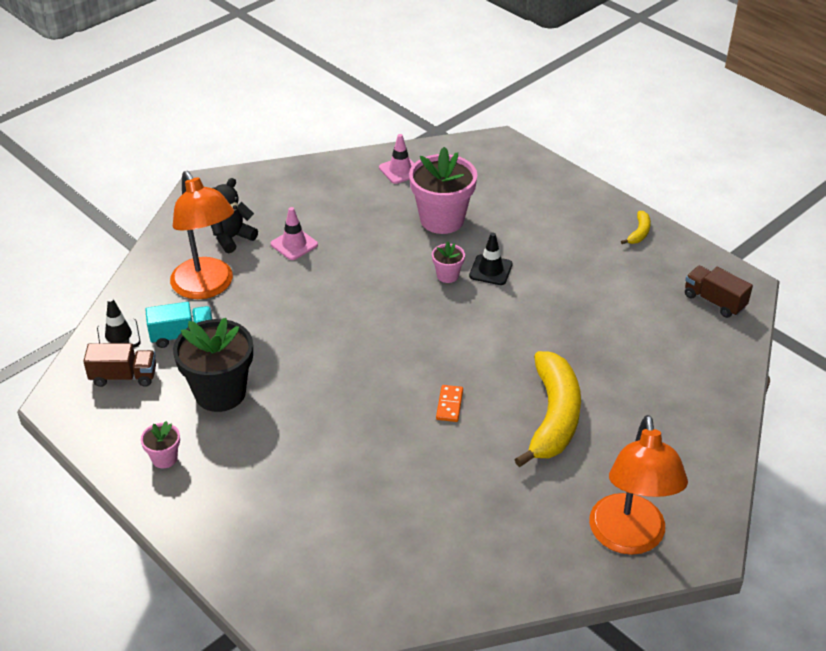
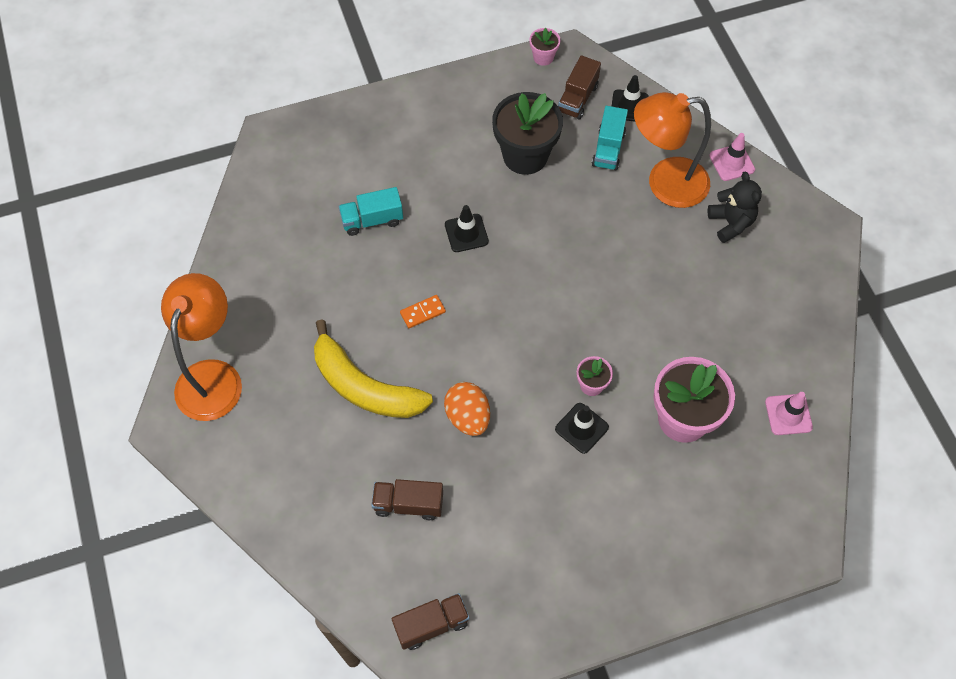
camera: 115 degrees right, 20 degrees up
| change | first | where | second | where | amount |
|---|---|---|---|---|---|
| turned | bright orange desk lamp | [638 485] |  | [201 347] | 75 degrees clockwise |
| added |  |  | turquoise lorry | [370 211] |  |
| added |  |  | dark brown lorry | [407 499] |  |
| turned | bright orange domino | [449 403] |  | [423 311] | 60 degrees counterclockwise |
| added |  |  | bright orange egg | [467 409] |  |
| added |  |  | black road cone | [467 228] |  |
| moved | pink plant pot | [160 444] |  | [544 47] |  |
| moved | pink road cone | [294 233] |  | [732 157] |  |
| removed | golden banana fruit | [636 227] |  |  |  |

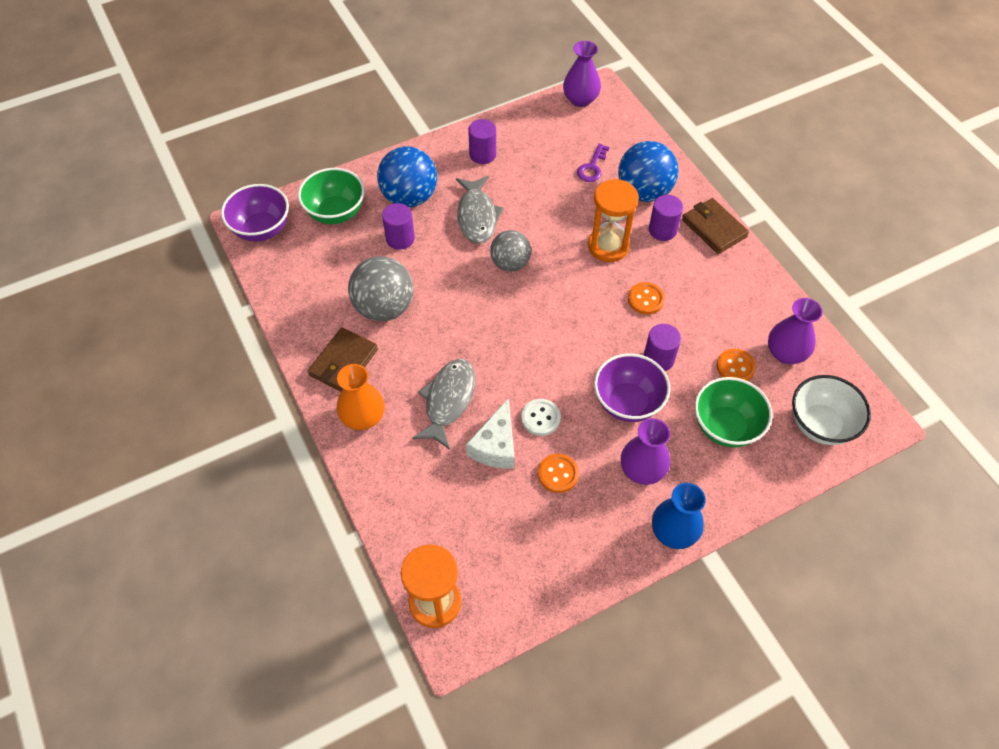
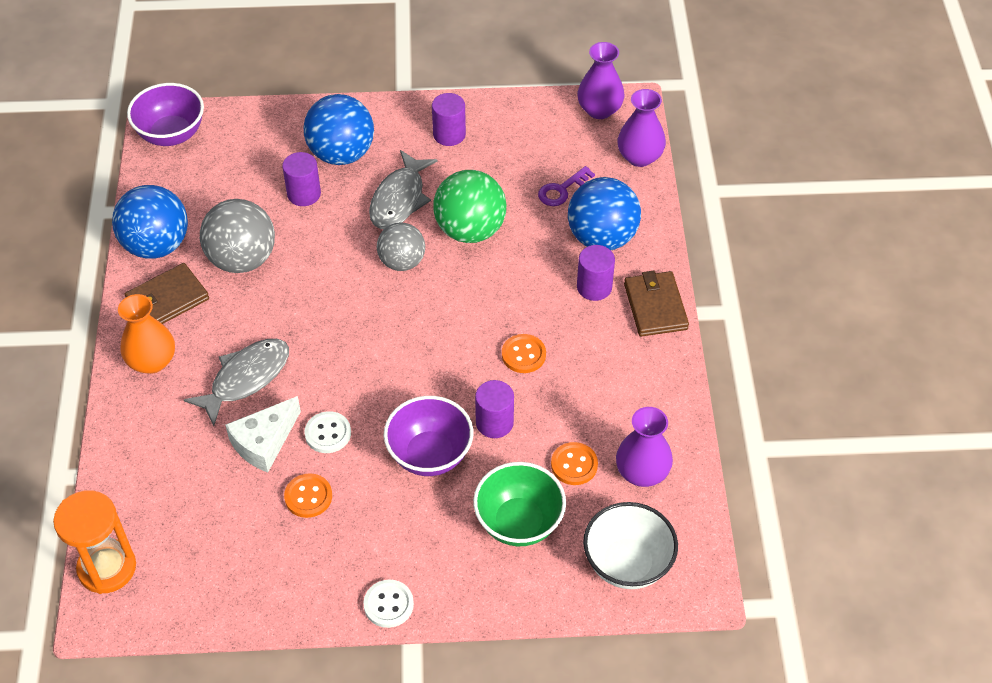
camera: 25 degrees right, 5 degrees down
| change | first | where | second | where | amount |
|---|---|---|---|---|---|
| added |  |  | royal blue sphere | [150 222] |  |
| replaced | royal blue flower vase | [679 516] | pure white shirt button | [389 603] |  |
| added |  |  | leaf-green sphere | [469 206] |  |
| moved | violet flower vase | [645 451] |  | [641 128] |  |
| removed | leaf-green deep dish | [331 196] |  |  |  |
| removed | bright orange hourglass | [613 220] |  |  |  |

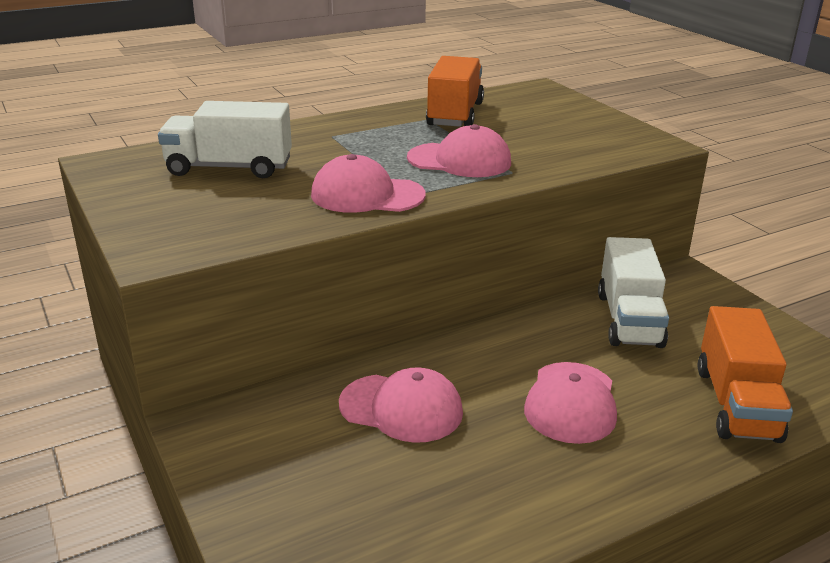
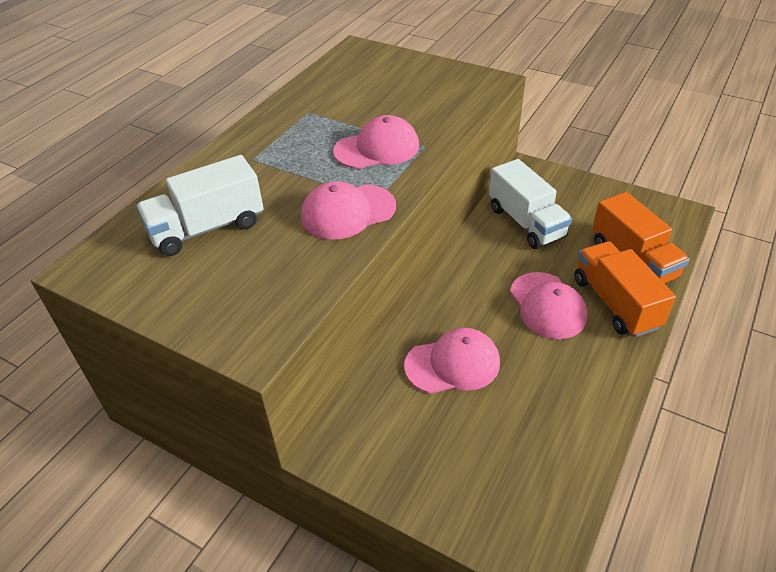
camera: 30 degrees left, 15 degrees up
| change | first | where | second | where | amount |
|---|---|---|---|---|---|
| moved | bright orange lorry | [455 91] |  | [625 289] |  |

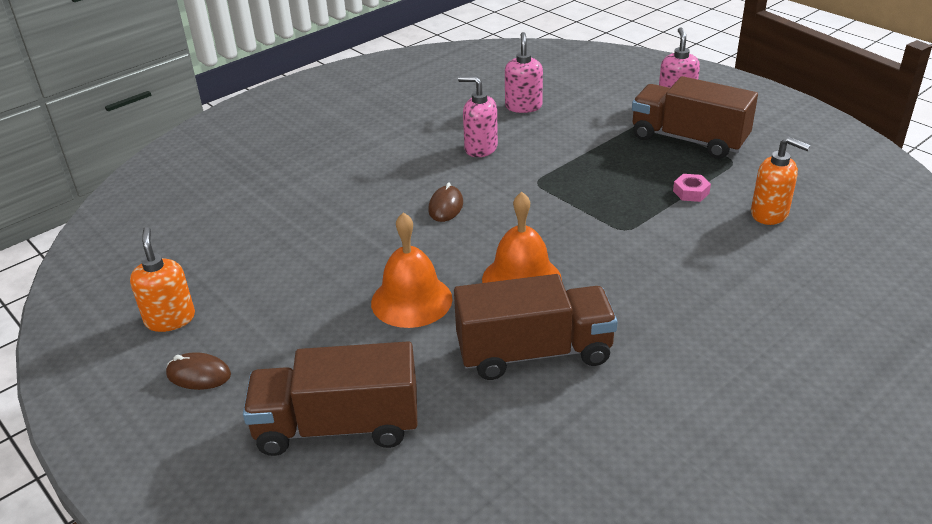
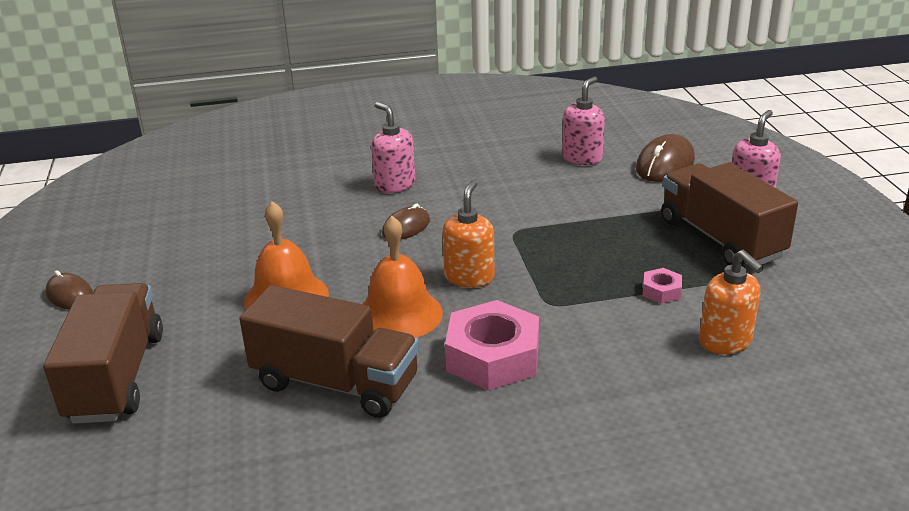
camera: 30 degrees right, 5 degrees down
| change | first | where | second | where | amount |
|---|---|---|---|---|---|
| turned | dark brown lorry | [330 398] |  | [103 353] | 60 degrees clockwise |
| moved | pink soap pump | [478 116] |  | [393 147] |  |
| moved | bright orange soap pump | [162 279] |  | [468 234] |  |
| added |  |  | pink nut | [492 345] |  |
| added |  |  | dark brown mouse | [665 158] |  |

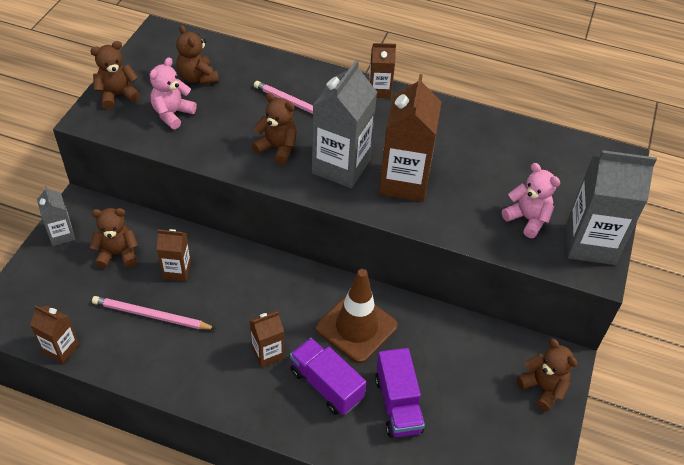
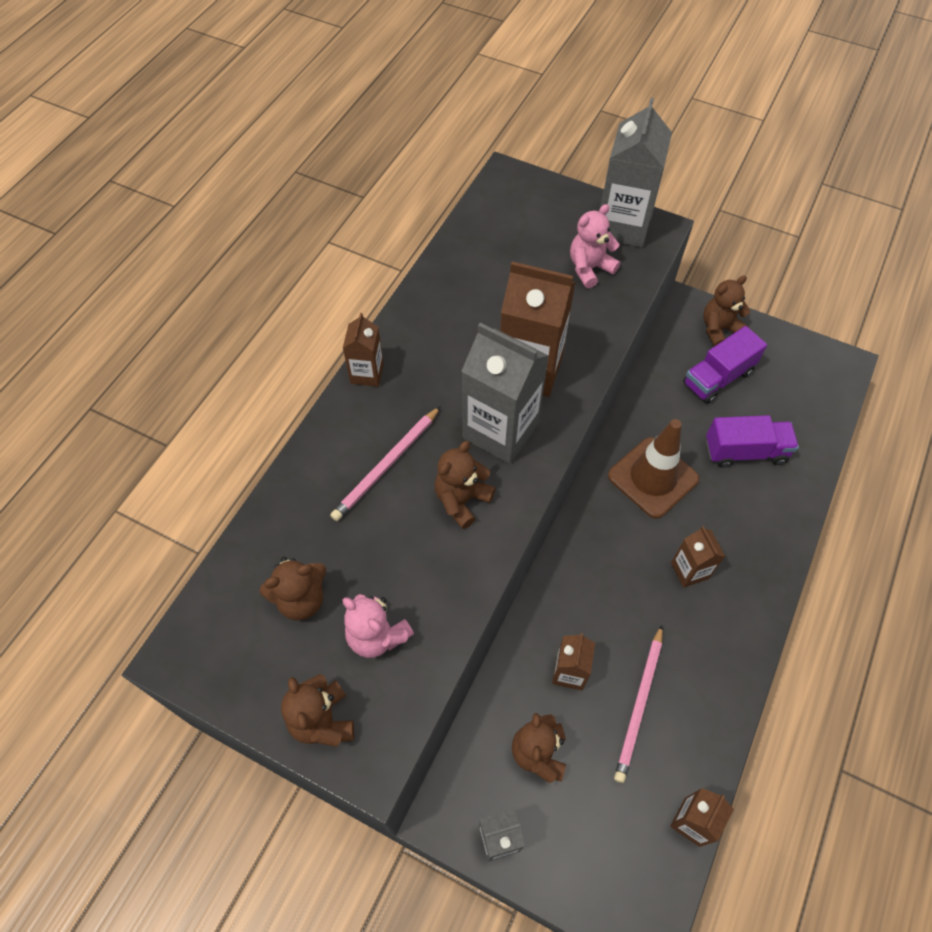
camera: 80 degrees left, 10 degrees up
| change | first | where | second | where | amount |
|---|---|---|---|---|---|
| moved | violet lorry | [328 376] |  | [725 365] |  |

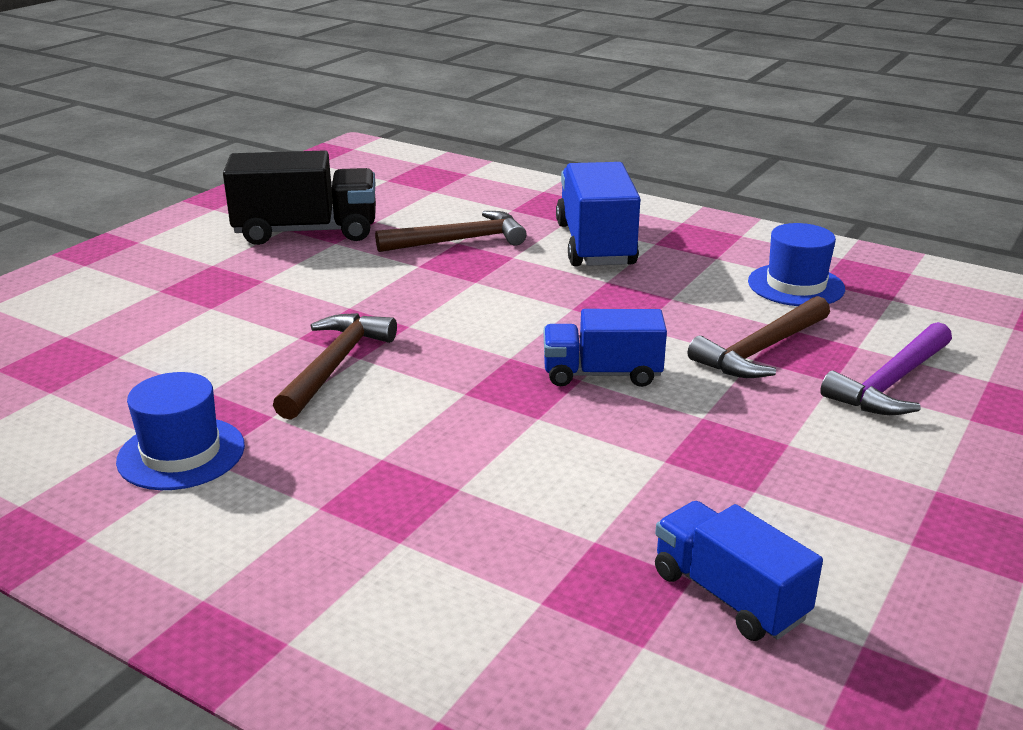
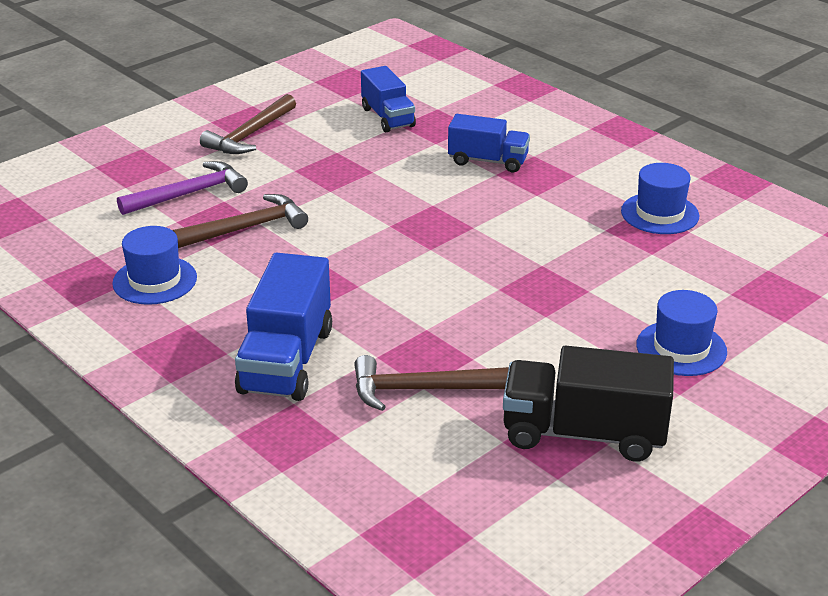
camera: 165 degrees left, 5 degrees up
| change | first | where | second | where | amount |
|---|---|---|---|---|---|
| moved | dark brown carpenter's hammer | [335 366] |  | [248 124] |  |
| moved | royal blue lorry | [605 348] |  | [489 143] |  |
| added |  |  | royal blue top hat | [682 333] |  |

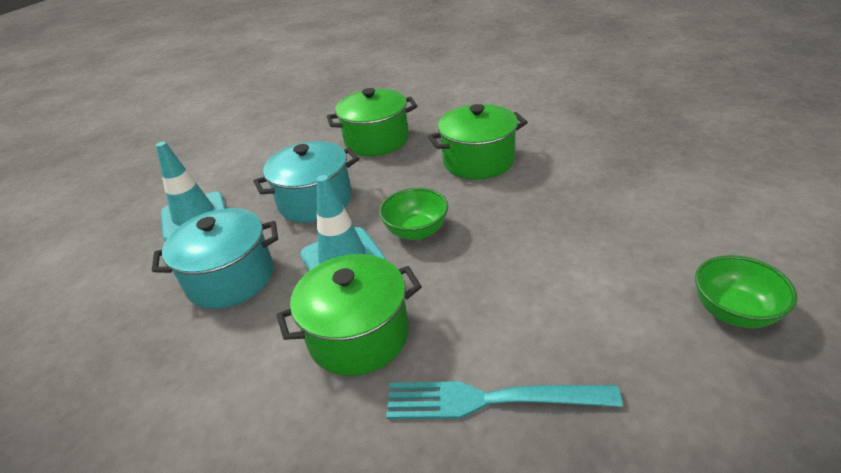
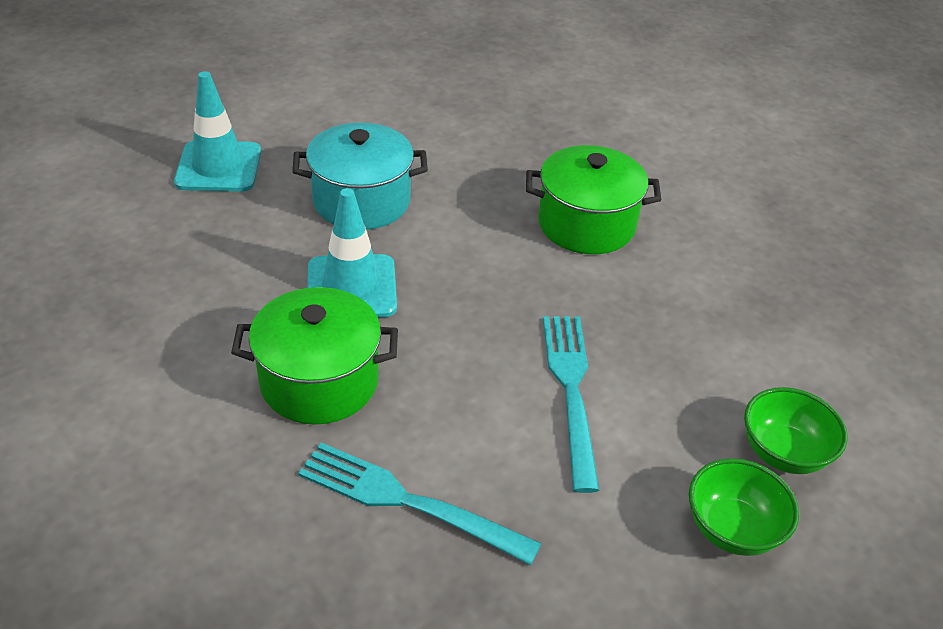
camera: 15 degrees right, 5 degrees up
| change | first | where | second | where | amount |
|---|---|---|---|---|---|
| added |  |  | turquoise fork | [571 404] |  |
| moved | leaf-green deep dish | [413 214] |  | [796 430] |  |
| removed | turquoise pot | [215 258] |  |  |  |
| removed | leaf-green pot | [372 122] |  |  |  |

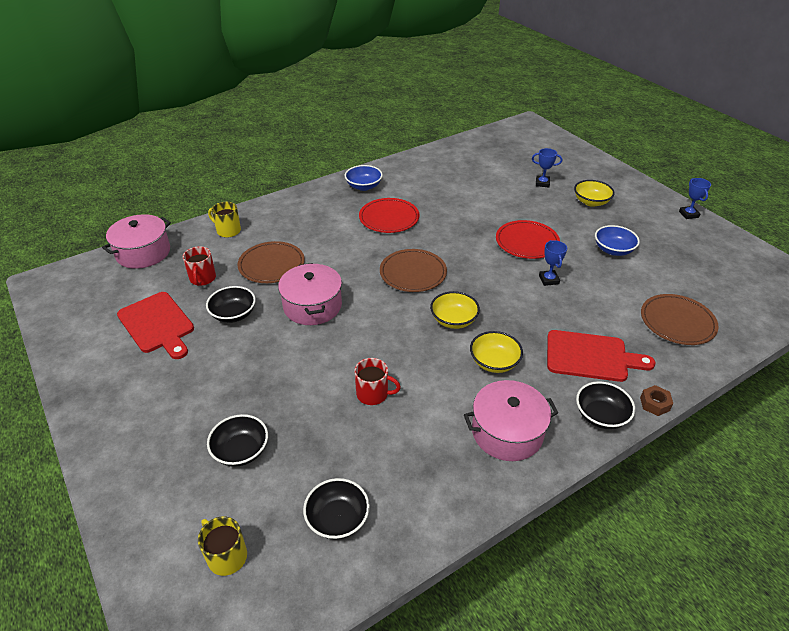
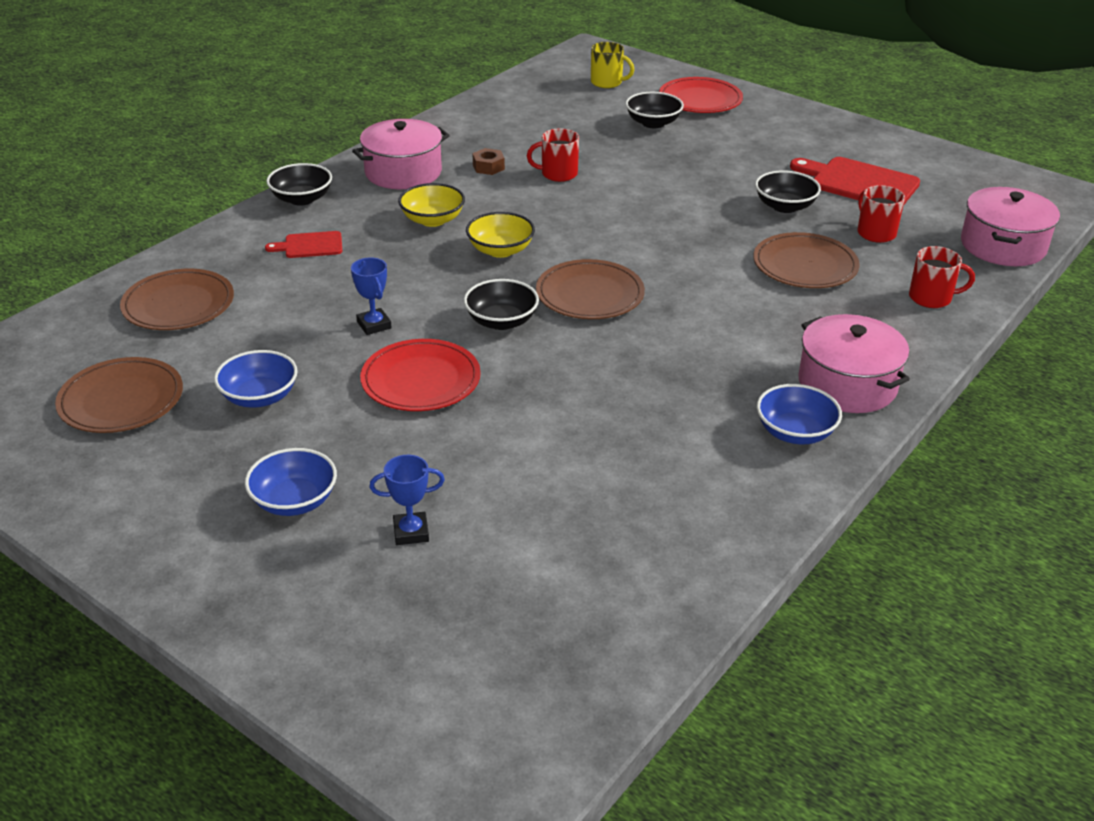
camera: 160 degrees right, 5 degrees down
| change | first | where | second | where | amount |
|---|---|---|---|---|---|
| added |  |  | dark brown flat dish | [119 395] |  |
| recoloured | golden deep dish | [594 193] | royal blue deep dish | [291 482] |  |
| resized | crimson chopping board | [601 356] |  | [303 244] | x0.55 |
| moved | black deep dish | [336 509] |  | [501 304] |  |
| moved | dark brown nut | [656 400] |  | [488 161] |  |
| moved | crimson flat dish | [389 215] |  | [701 95] |  |
| moved | pink pot | [310 294] |  | [854 363] |  |
| recoloured | golden tea mug | [224 220] | crimson tea mug | [942 277] |  |
| removed | royal blue award cup | [695 198] |  |  |  |

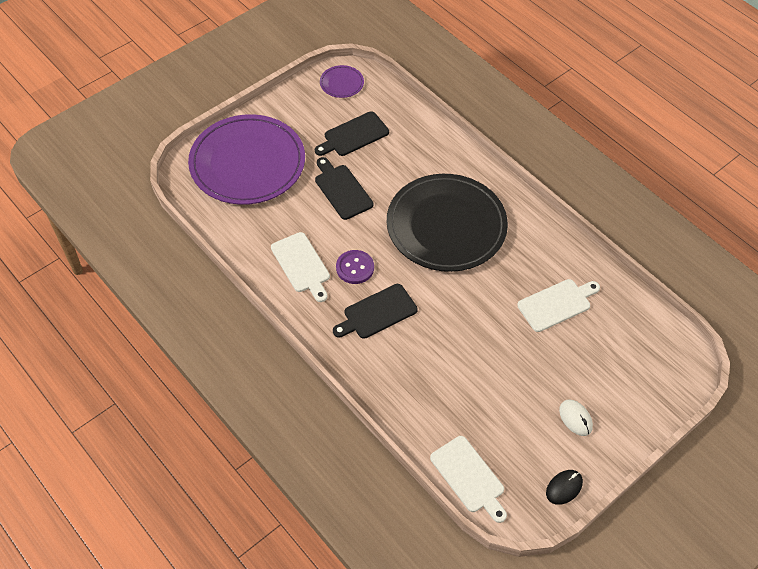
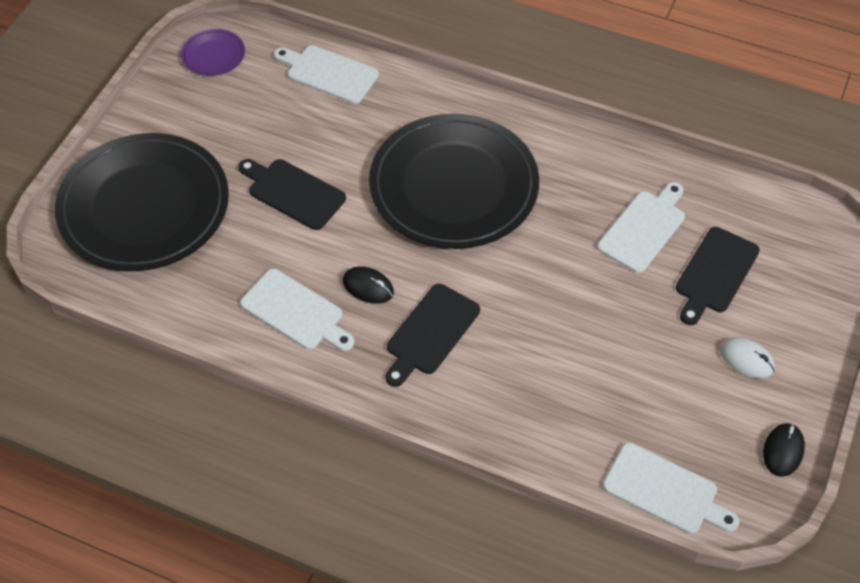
camera: 25 degrees left, 0 degrees up
| change | first | where | second | where | amount |
|---|---|---|---|---|---|
| recoloured | violet flat dish | [246 159] | black flat dish | [142 202] |  |
| added |  |  | pure white chopping board | [326 74] |  |
| replaced | violet shirt button | [355 267] | black mouse | [368 285] |  |
| moved | black chopping board | [352 133] |  | [718 276] |  |

